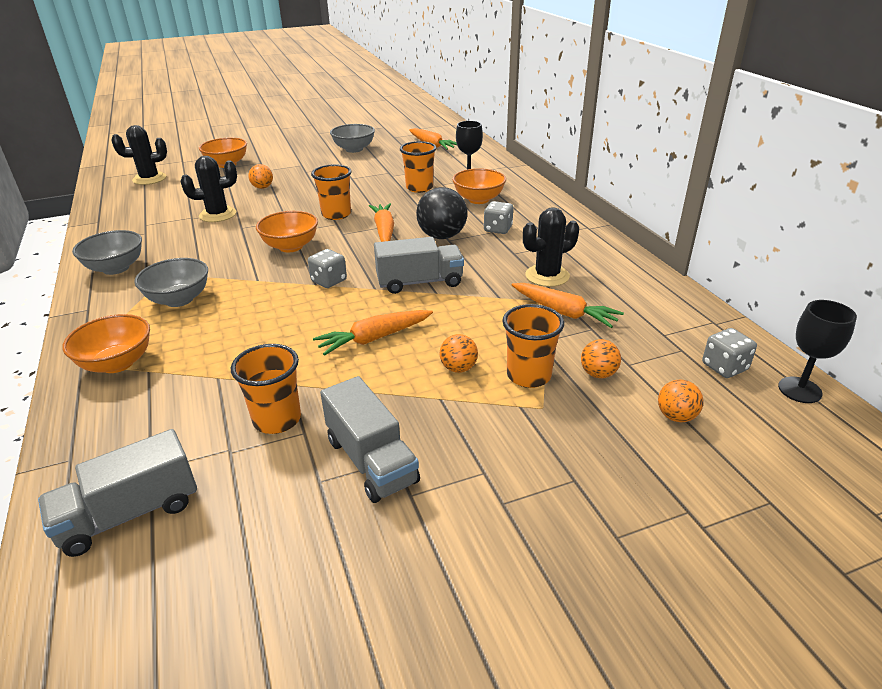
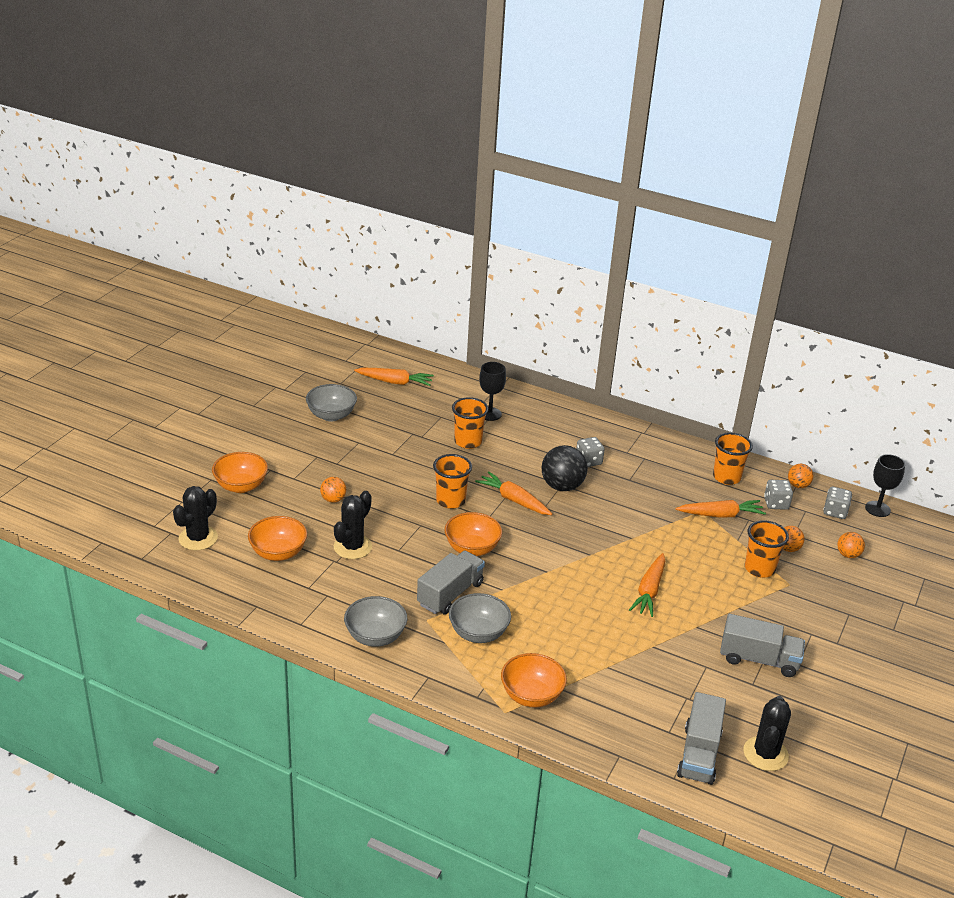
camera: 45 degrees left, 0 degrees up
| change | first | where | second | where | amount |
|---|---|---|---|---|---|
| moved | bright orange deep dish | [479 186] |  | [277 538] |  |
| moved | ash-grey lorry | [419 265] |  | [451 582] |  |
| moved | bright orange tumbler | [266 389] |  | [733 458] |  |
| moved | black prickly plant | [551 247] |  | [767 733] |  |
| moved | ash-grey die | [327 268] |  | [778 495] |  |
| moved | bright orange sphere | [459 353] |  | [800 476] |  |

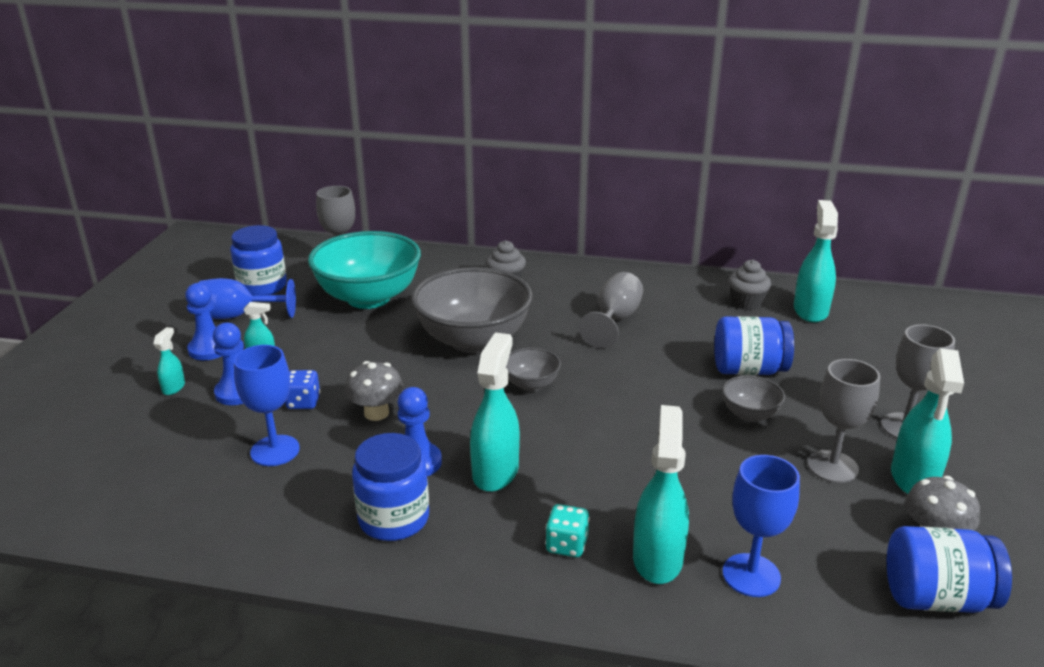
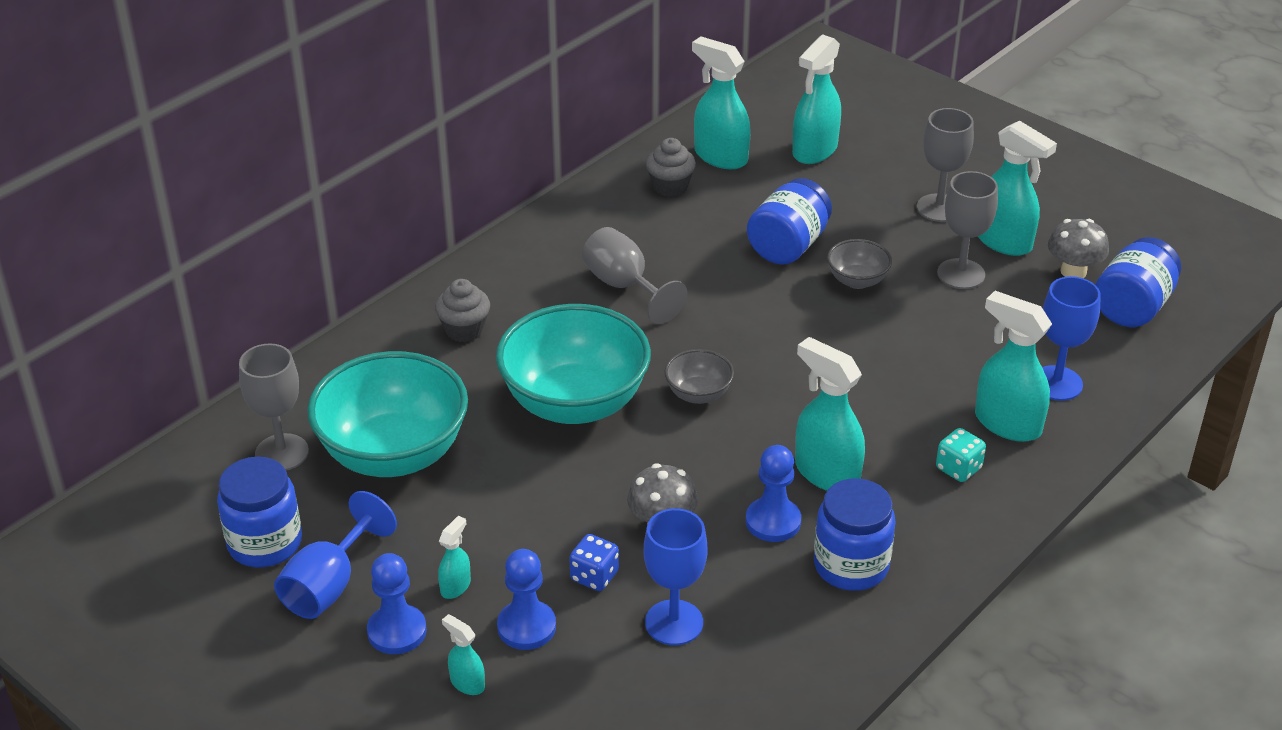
camera: 60 degrees left, 10 degrees up
| change | first | where | second | where | amount |
|---|---|---|---|---|---|
| recoloured | ash-grey deep dish | [472 310] | turquoise deep dish | [573 364] |  |
| added |  |  | turquoise spray bottle | [816 99] |  |

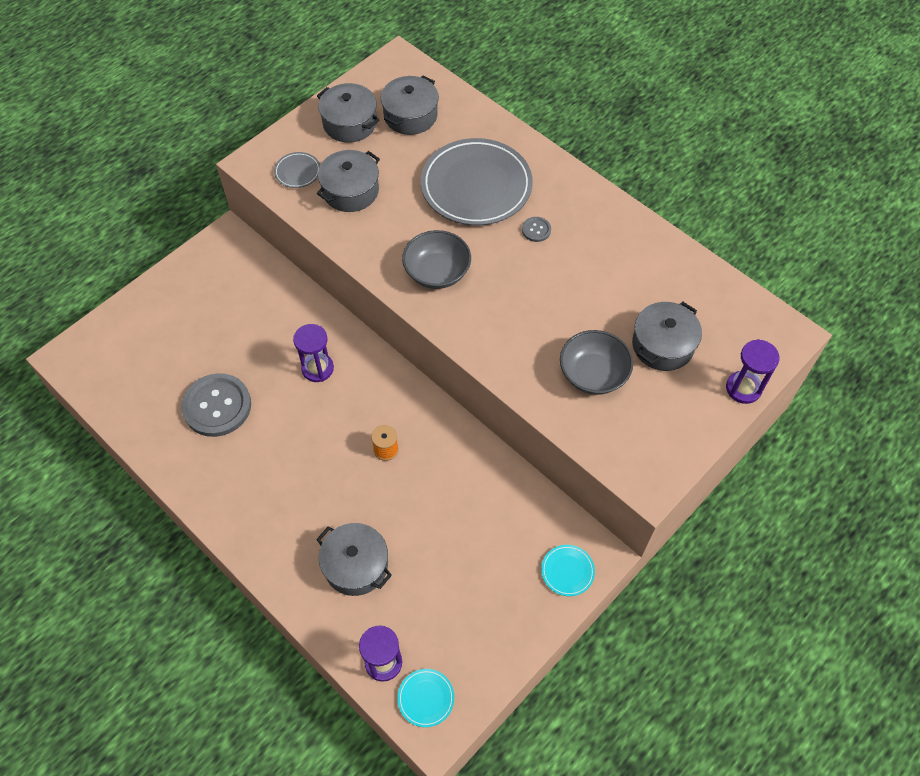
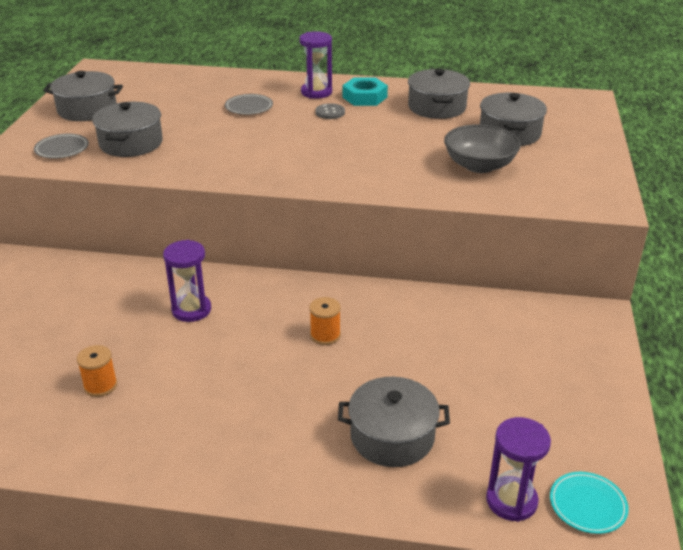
camera: 35 degrees left, 25 degrees down
| change | first | where | second | where | amount |
|---|---|---|---|---|---|
| replaced | ash-grey shirt button | [216 405] | bright orange bobbin | [97 371] |  |
| resized | ash-grey flat dish | [477 181] |  | [249 104] | x0.42 |
| moved | violet hourglass | [753 371] |  | [315 65] |  |
| added |  |  | turquoise nut | [365 92] |  |
| moved | ash-grey pot | [410 105] |  | [439 94] |  |
| removed | ash-grey deep dish | [436 259] |  |  |  |
| removed | turquoise flat dish | [568 570] |  |  |  |

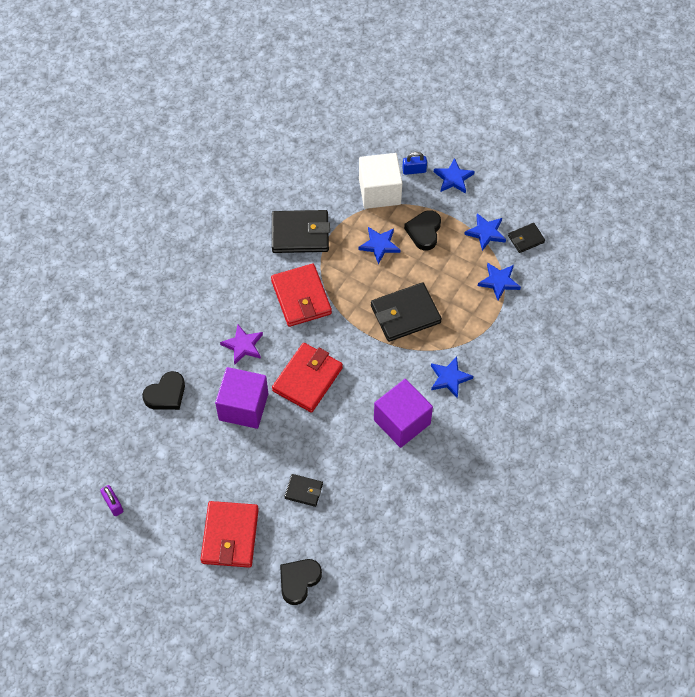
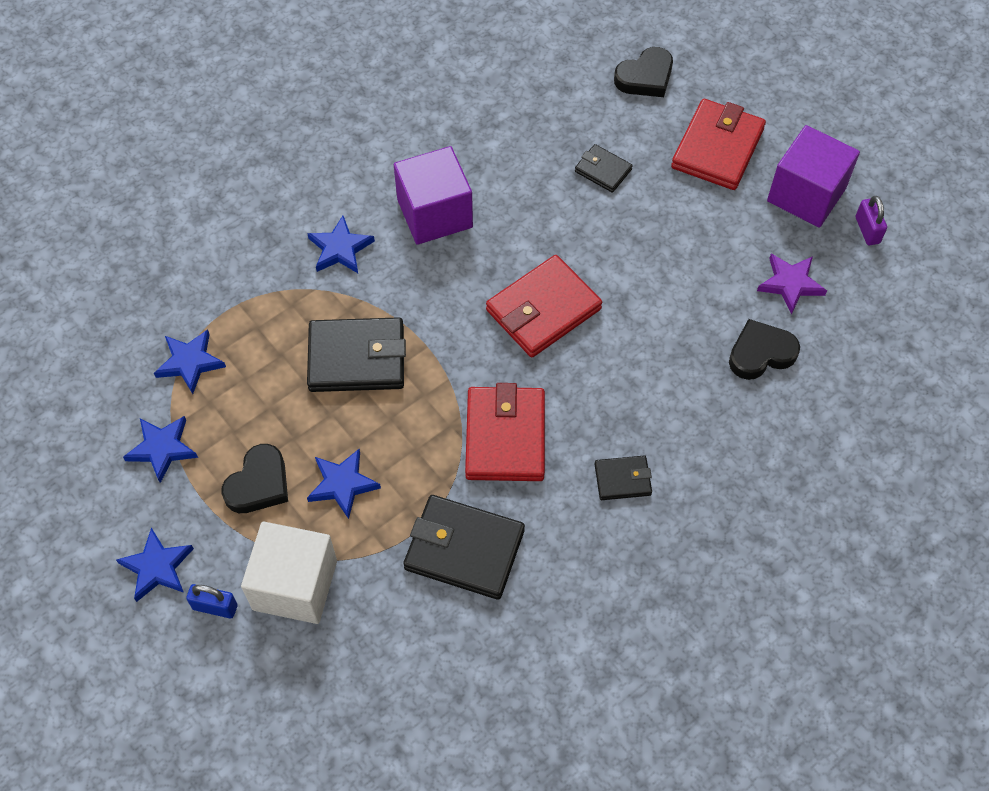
camera: 160 degrees left, 0 degrees up
| change | first | where | second | where | amount |
|---|---|---|---|---|---|
| moved | black billfold | [526 238] |  | [623 478] |  |
| moved | violet star | [241 345] |  | [792 284] |  |
| moved | violet solid cube | [241 398] |  | [813 176] |  |

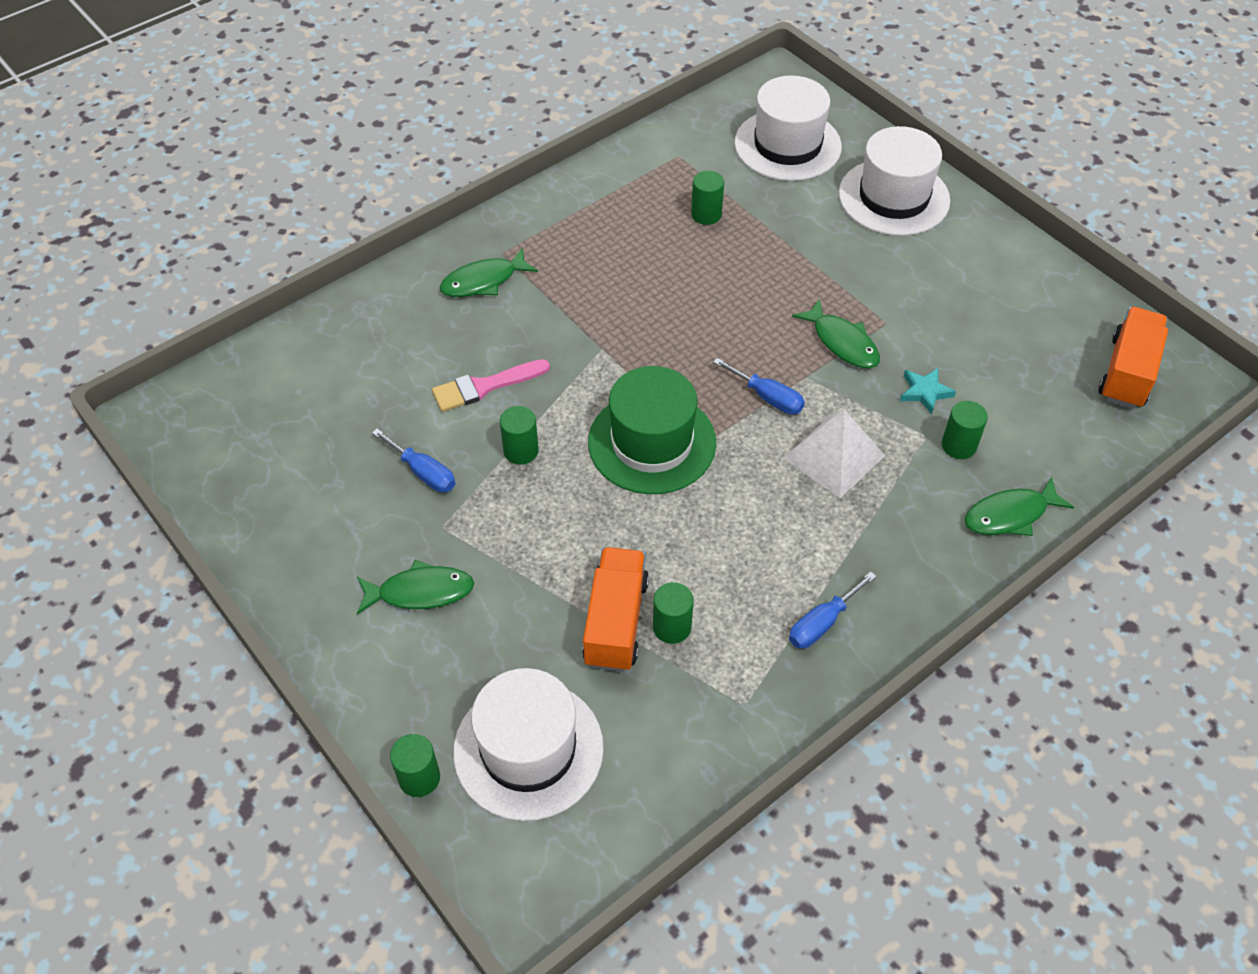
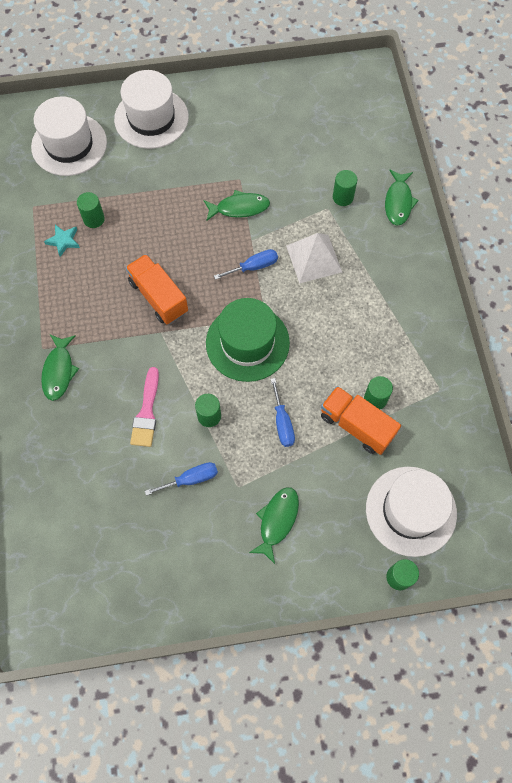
camera: 60 degrees left, 15 degrees up
| change | first | where | second | where | amount |
|---|---|---|---|---|---|
| moved | turquoise star | [928 391] |  | [62 241] |  |
| moved | bright orange lorry | [1133 358] |  | [157 289] |  |
| moved | royal blue hand screwdriver | [832 610] |  | [283 412] |  |

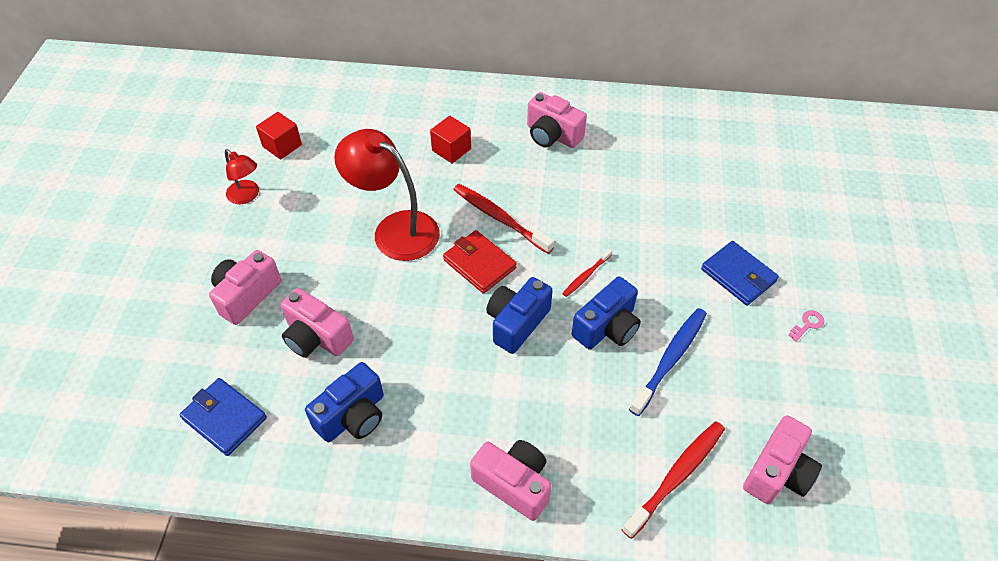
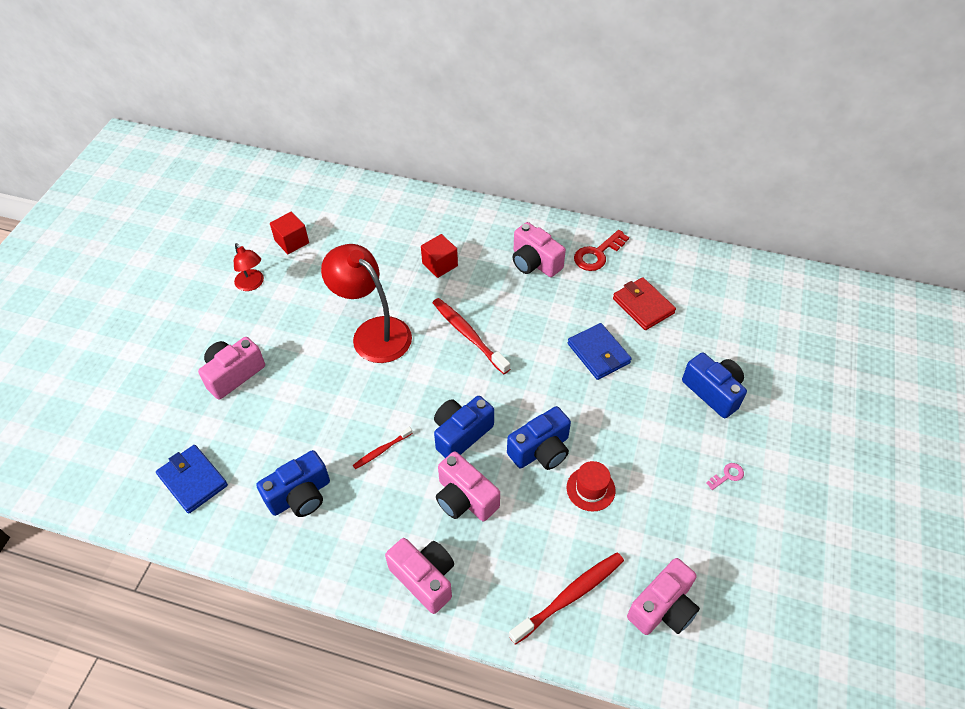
camera: 10 degrees right, 0 degrees up
| change | first | where | second | where | amount |
|---|---|---|---|---|---|
| moved | crimson toothbrush | [587 272] |  | [383 448] |  |
| moved | pink photo camera | [317 323] |  | [468 486] |  |
| replaced | royal blue toothbrush | [668 362] | crimson top hat | [591 486] |  |
| moved | royal blue billfold | [740 273] |  | [599 351] |  |
| added |  |  | crimson latchkey | [601 250] |  |
| moved | crimson billfold | [480 262] |  | [644 303] |  |
| added |  |  | royal blue photo camera | [714 385] |  |

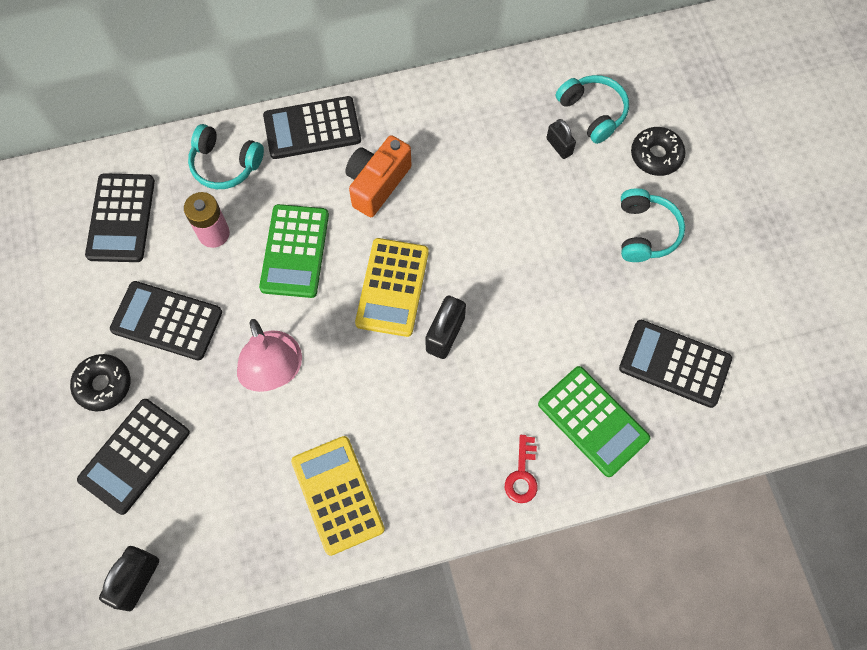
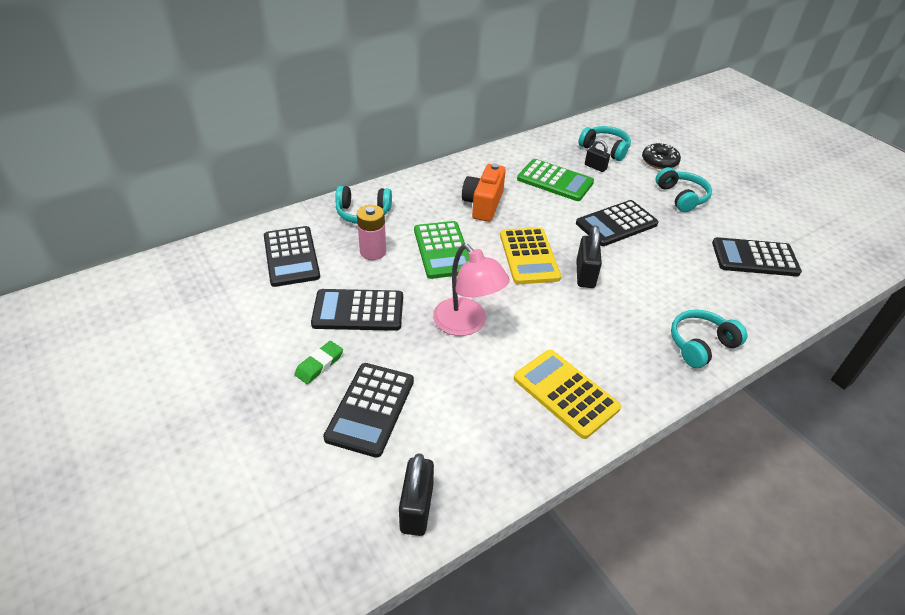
camera: 20 degrees left, 25 degrees down
| change | first | where | second | where | amount |
|---|---|---|---|---|---|
| replaced | black donut | [100 382] | leaf-green pencil eraser | [318 362] |  |
| moved | leaf-green adding machine | [594 421] |  | [555 180] |  |
| moved | black adding machine | [312 127] |  | [617 223] |  |
| replaced | crimson latchkey | [521 469] | turquoise over-ear headphones | [709 339] |  |

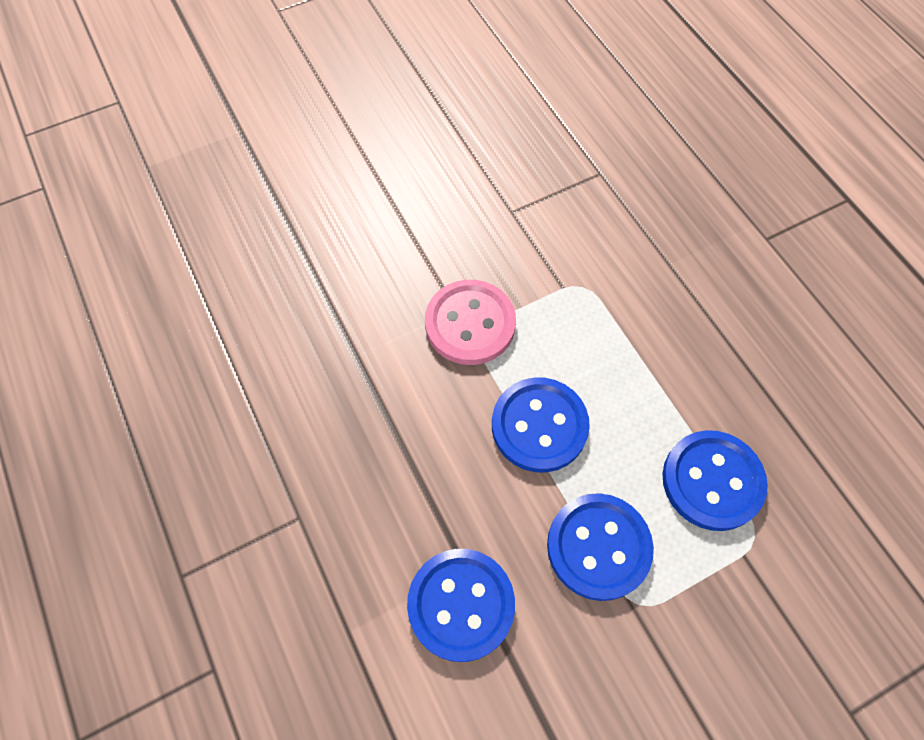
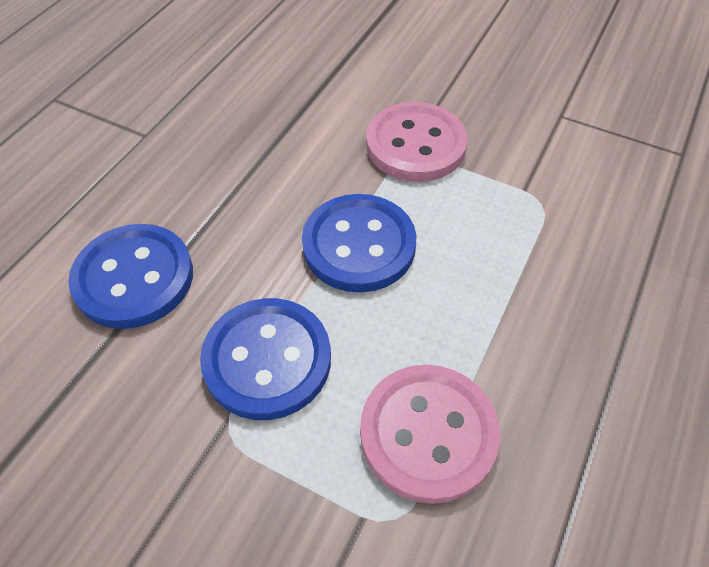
camera: 55 degrees right, 10 degrees down
| change | first | where | second | where | amount |
|---|---|---|---|---|---|
| recoloured | royal blue shirt button | [715 480] | pink shirt button | [430 434] |  |

